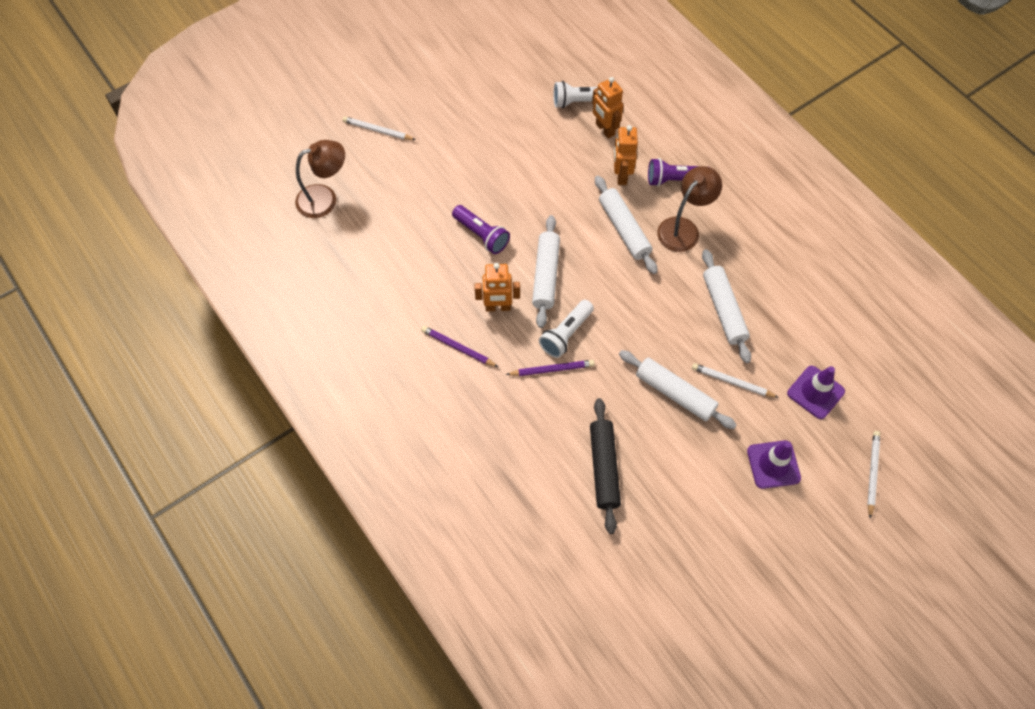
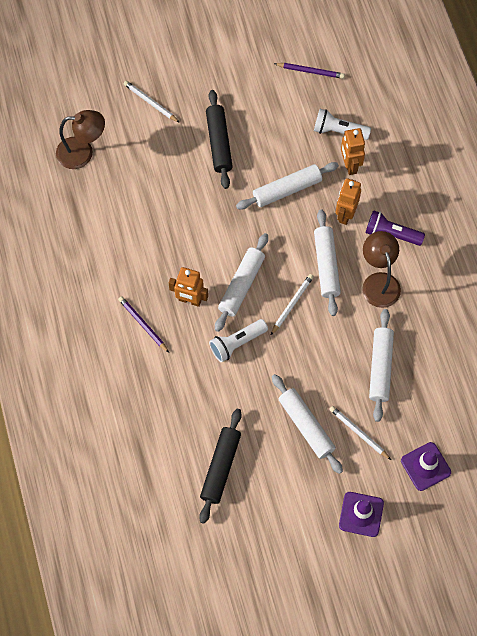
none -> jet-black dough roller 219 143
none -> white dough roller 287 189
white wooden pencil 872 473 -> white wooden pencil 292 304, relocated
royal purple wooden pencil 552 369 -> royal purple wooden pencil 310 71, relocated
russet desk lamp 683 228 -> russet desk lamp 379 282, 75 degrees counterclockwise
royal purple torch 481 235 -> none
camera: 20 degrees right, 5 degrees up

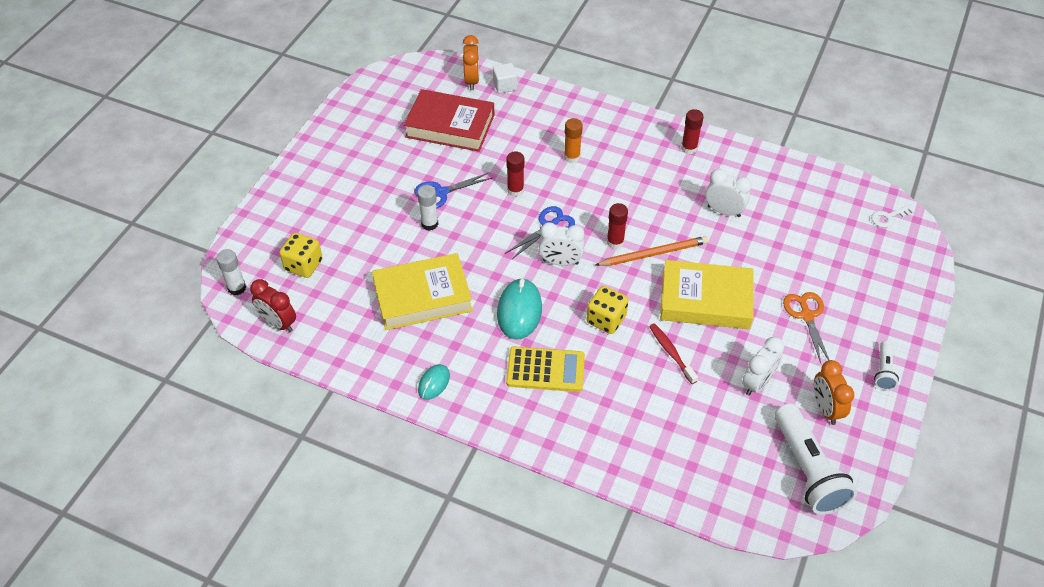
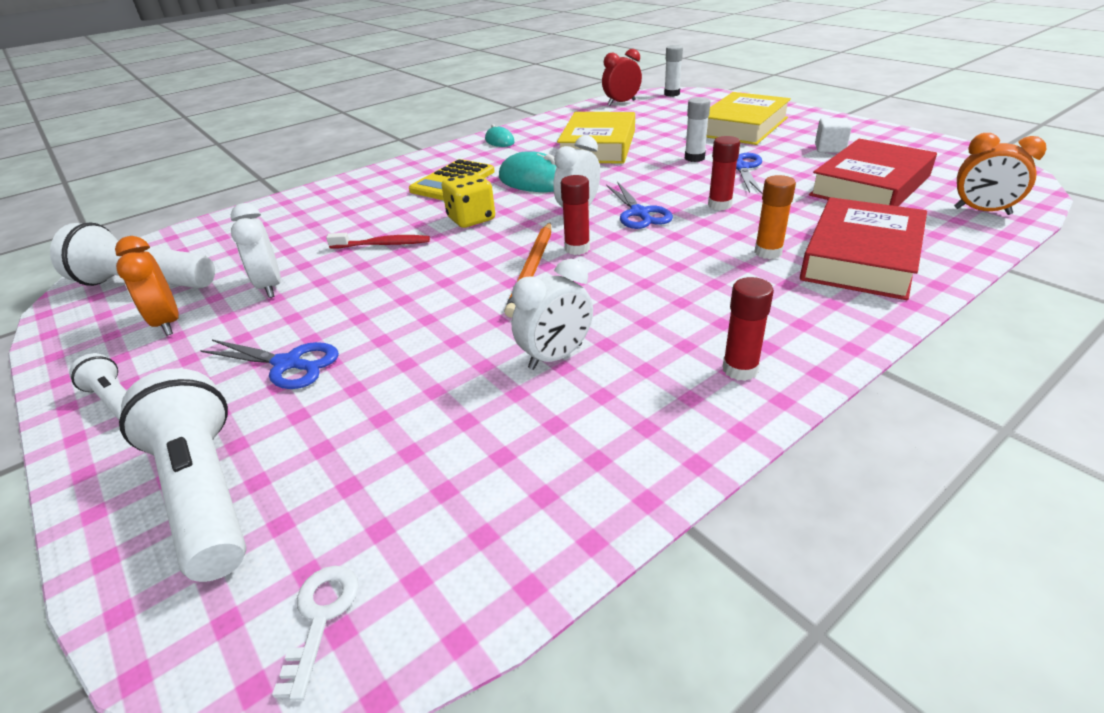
bright orange alarm clock 825 409 -> bright orange alarm clock 167 323, 135 degrees counterclockwise
none -> white torch 205 491
bright orange scissors 806 315 -> royal blue scissors 288 364
golden book 705 300 -> golden book 742 127, relocated
none -> crimson book 861 257
white cube 505 86 -> white cube 829 148, relocated
golden game die 303 265 -> none
camera: 120 degrees right, 15 degrees down

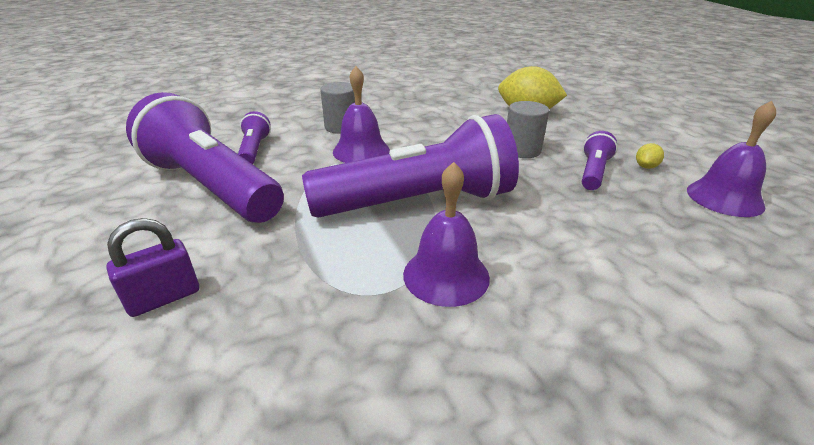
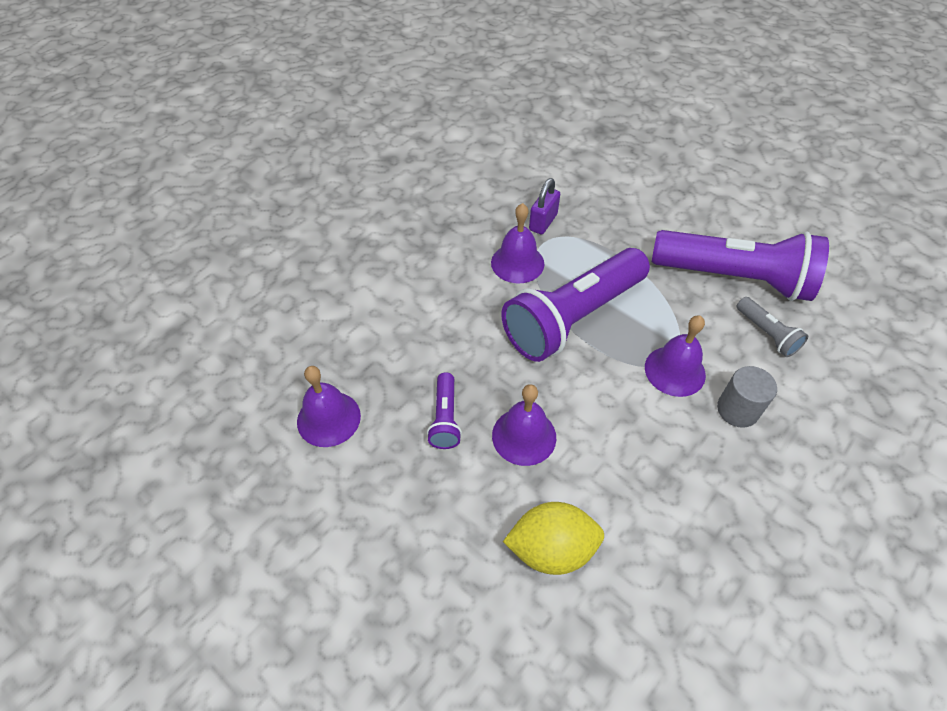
ash-grey solid cylinder 522 150 -> royal purple school bell 524 436
royal purple small lock 164 297 -> royal purple small lock 543 222, relocated
royal purple torch 254 150 -> ash-grey torch 767 334
golden lemon 646 166 -> none
camera: 155 degrees right, 20 degrees up

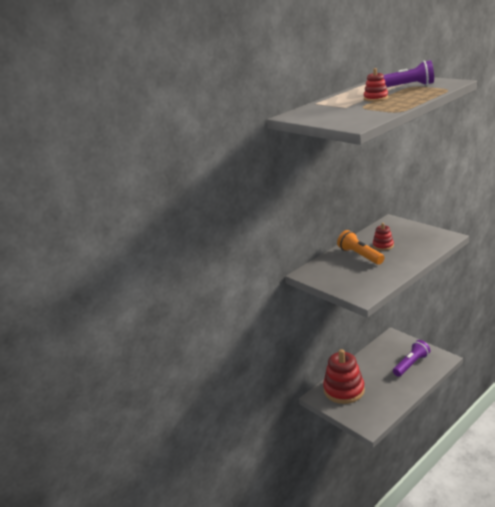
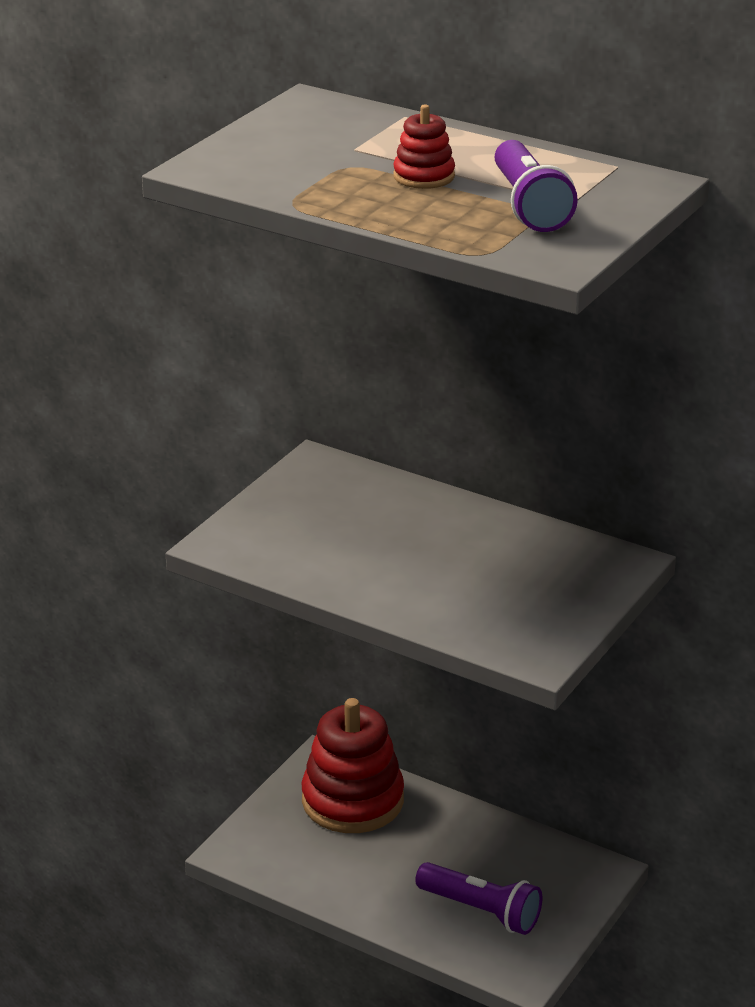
bright orange torch 360 255 -> none
crimson stacking rings 383 245 -> none
camera: 70 degrees right, 5 degrees up

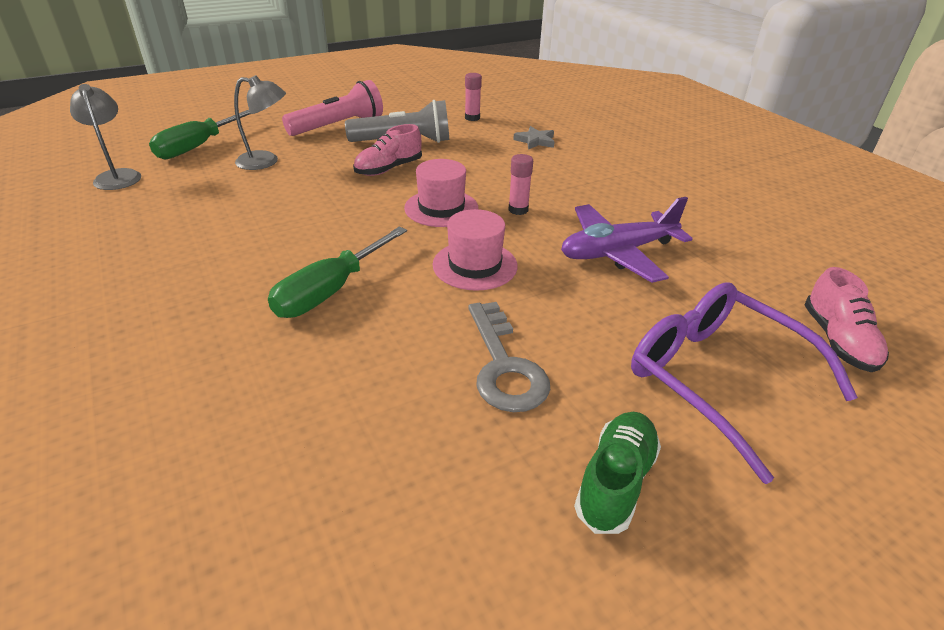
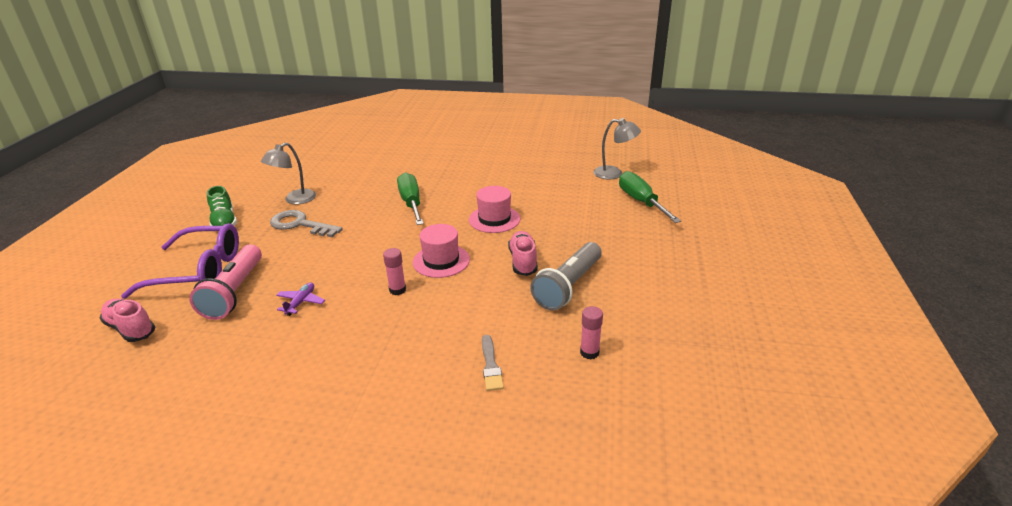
rosy torch 338 126 -> rosy torch 234 292, relocated
ash-grey desk lamp 266 161 -> ash-grey desk lamp 295 200, relocated
royal purple aeroplane 617 252 -> royal purple aeroplane 301 302, x0.48
rosy tall hat 475 265 -> rosy tall hat 494 219, relocated
ash-grey five-pointed star 535 141 -> ash-grey brush 491 365
camera: 130 degrees right, 5 degrees down

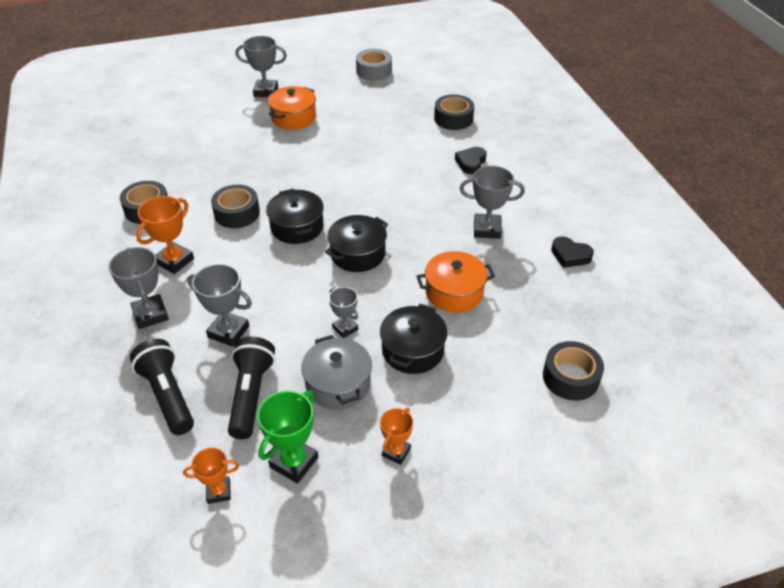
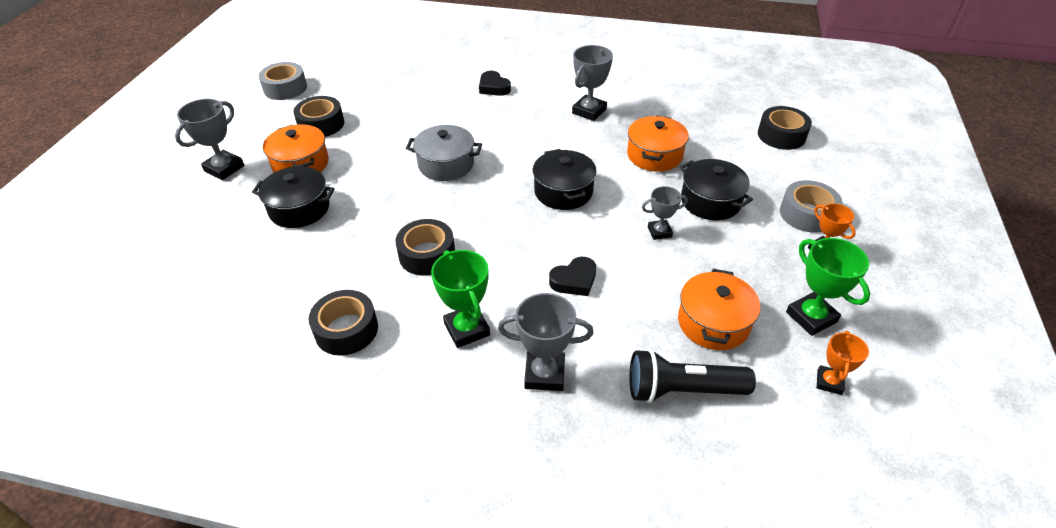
jet-black pot 297 227 -> jet-black pot 299 209, relocated
jet-black tape 453 119 -> jet-black tape 321 124, relocated
ash-grey pot 338 384 -> ash-grey pot 446 164, relocated
bright orange award cup 174 261 -> leaf-green award cup 467 329
jet-black love heart 570 255 -> jet-black love heart 574 280, relocated
jet-black torch 251 395 -> bright orange pot 713 323
none -> ash-grey tape 807 214
ash-grey award cup 228 332 -> none
camera: 60 degrees left, 0 degrees up

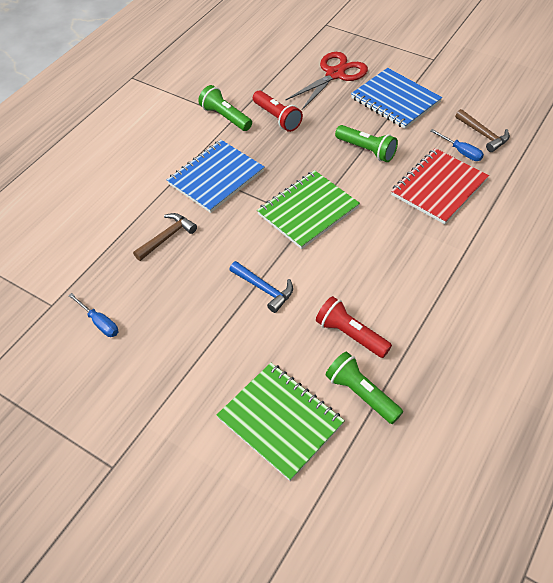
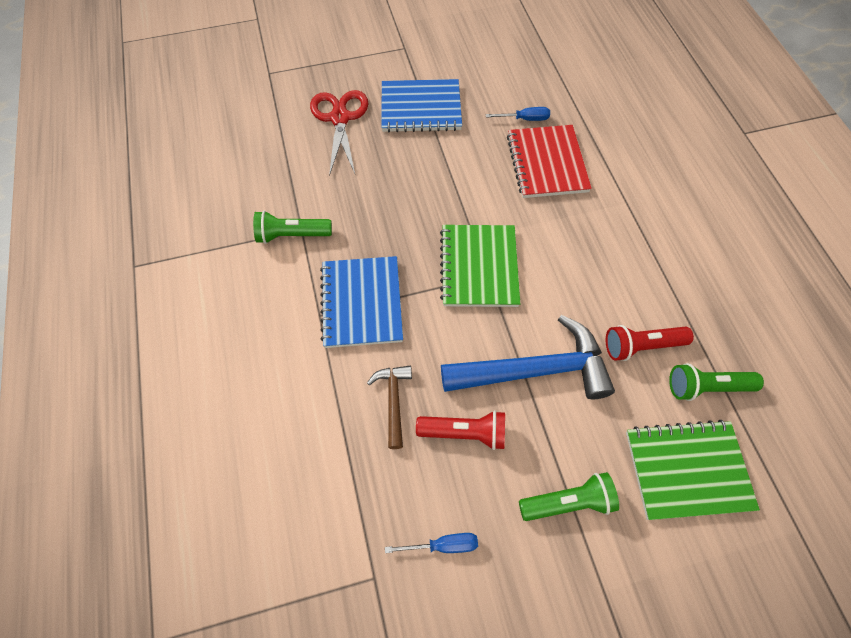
crimson torch 277 118 -> crimson torch 465 432, relocated
royal blue hammer 264 289 -> royal blue hammer 535 370, x2.01
leaf-green torch 367 150 -> leaf-green torch 568 502, relocated
russet hammer 483 135 -> none
camera: 50 degrees left, 10 degrees up

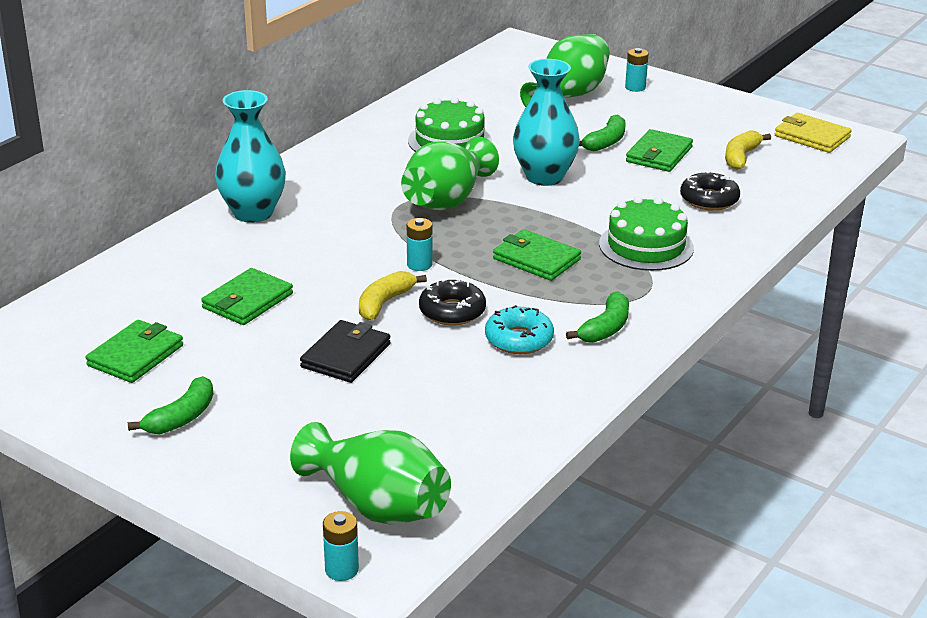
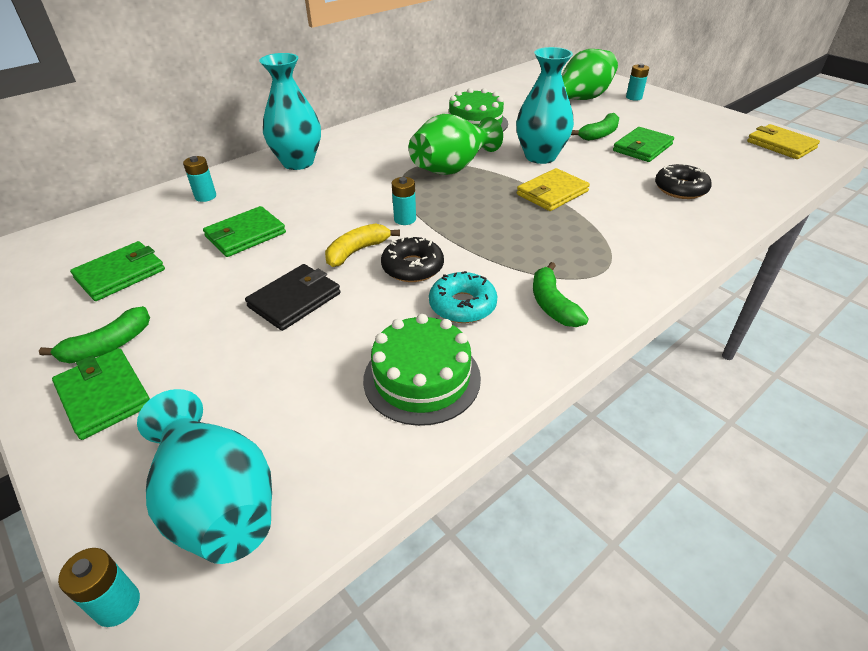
leaf-green wallet 536 259 -> leaf-green wallet 104 395, relocated
leaf-green tall vase 377 505 -> teal tall vase 217 502
none -> teal battery 205 196
leaf-green layer cake 646 246 -> leaf-green layer cake 422 378, relocated
none -> golden wallet 552 193
leaf-green toy banana 606 328 -> leaf-green toy banana 552 305, 120 degrees clockwise
golden toy banana 741 157 -> none
camera: 15 degrees right, 10 degrees up

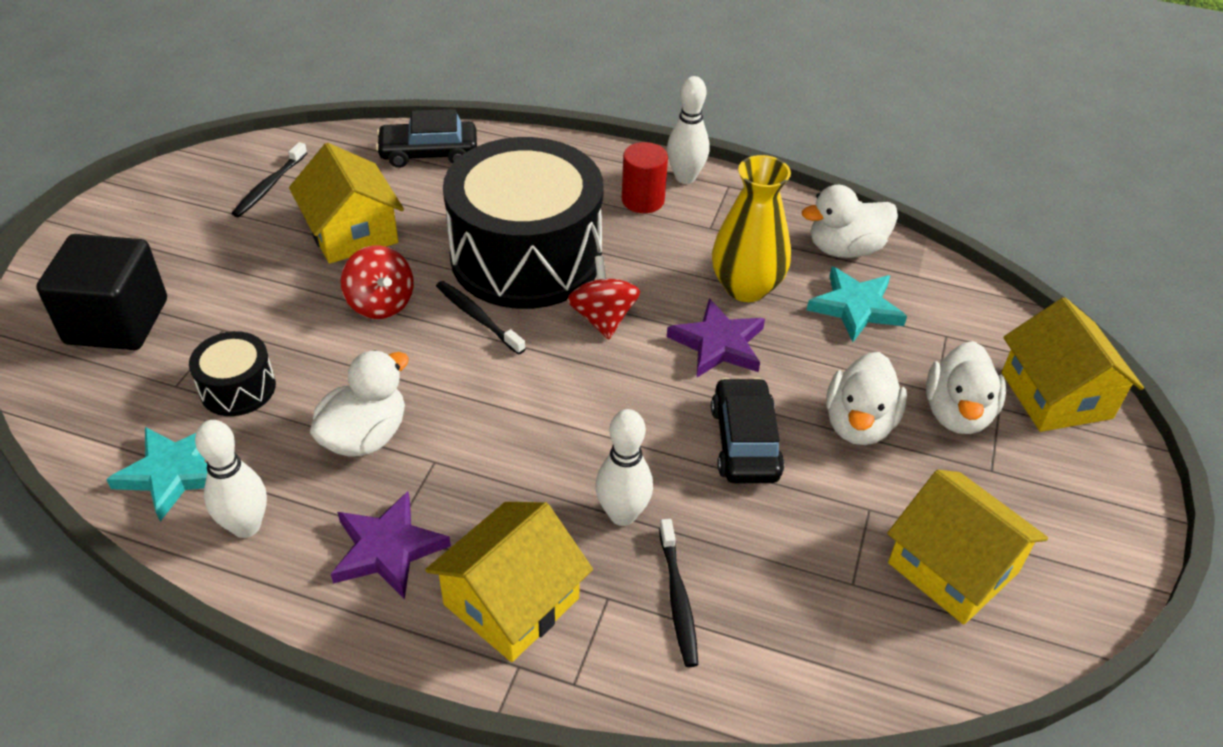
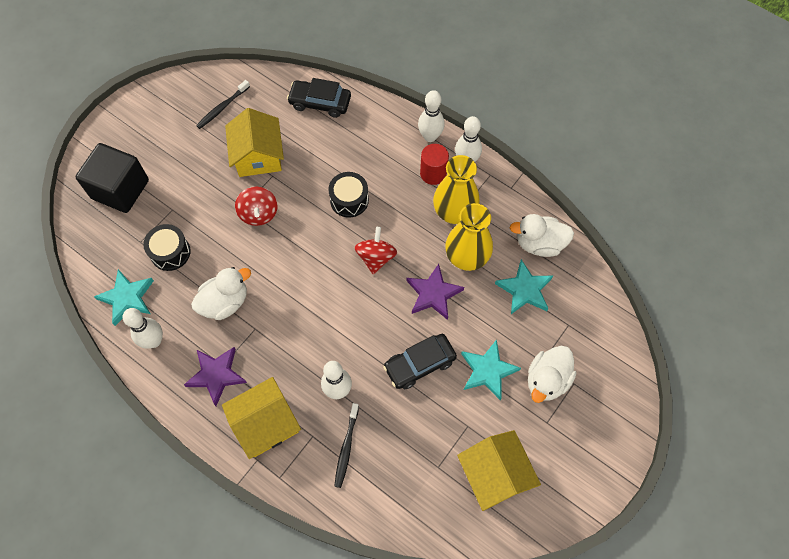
jet-black snare drum 526 256 -> jet-black snare drum 349 200, x0.43
jet-black automobile 744 442 -> jet-black automobile 419 364, 135 degrees counterclockwise
none -> white tenpin 430 136
none -> golden tall vase 454 212
white duck 859 424 -> teal five-pointed star 487 371
jet-black tooth brush 478 317 -> none
golden house 1056 395 -> none
camera: 20 degrees right, 20 degrees up

